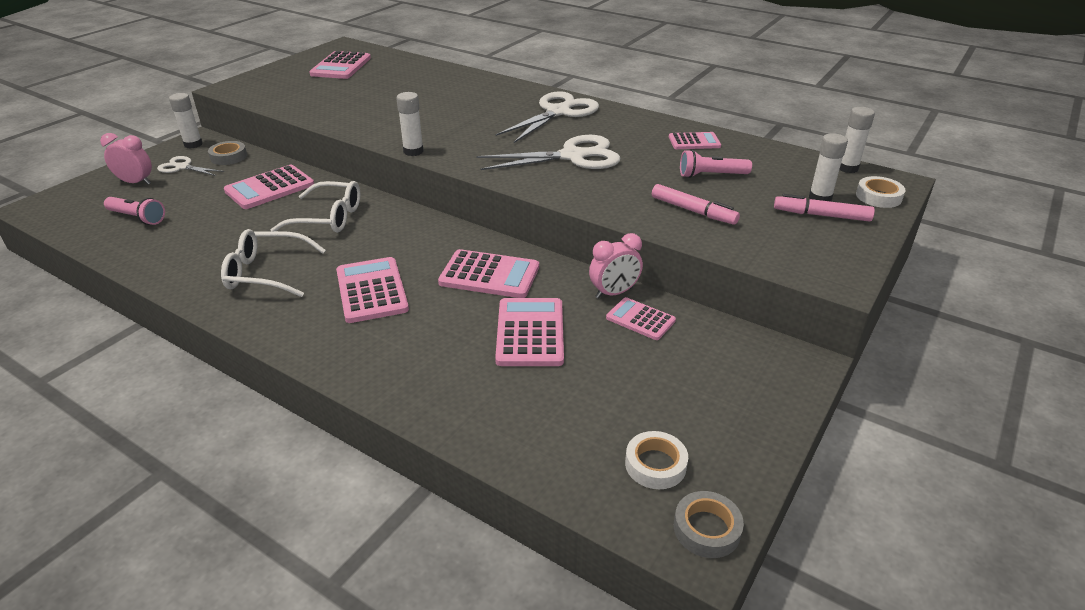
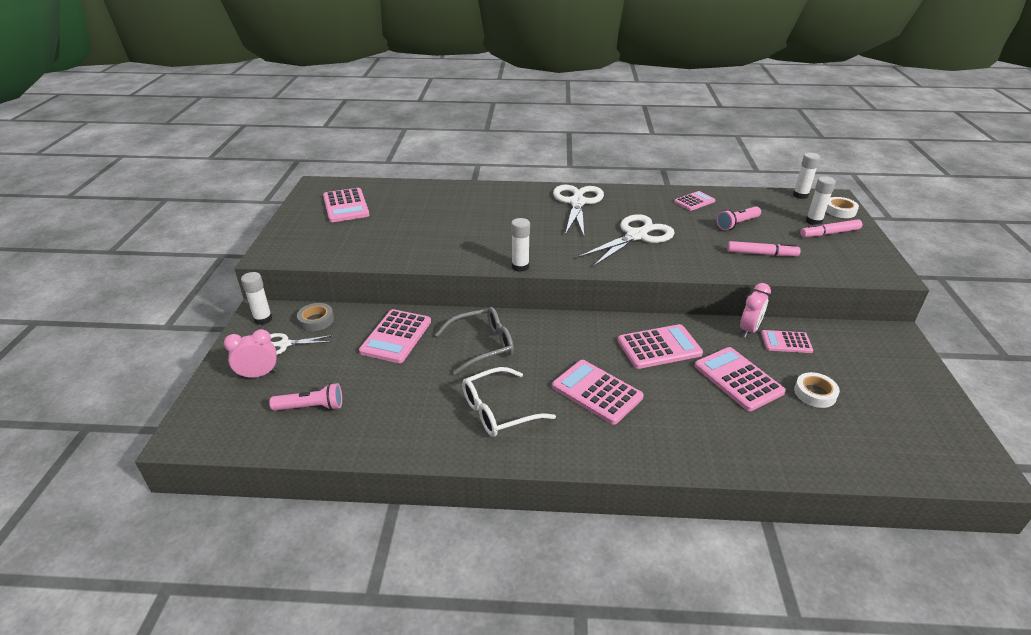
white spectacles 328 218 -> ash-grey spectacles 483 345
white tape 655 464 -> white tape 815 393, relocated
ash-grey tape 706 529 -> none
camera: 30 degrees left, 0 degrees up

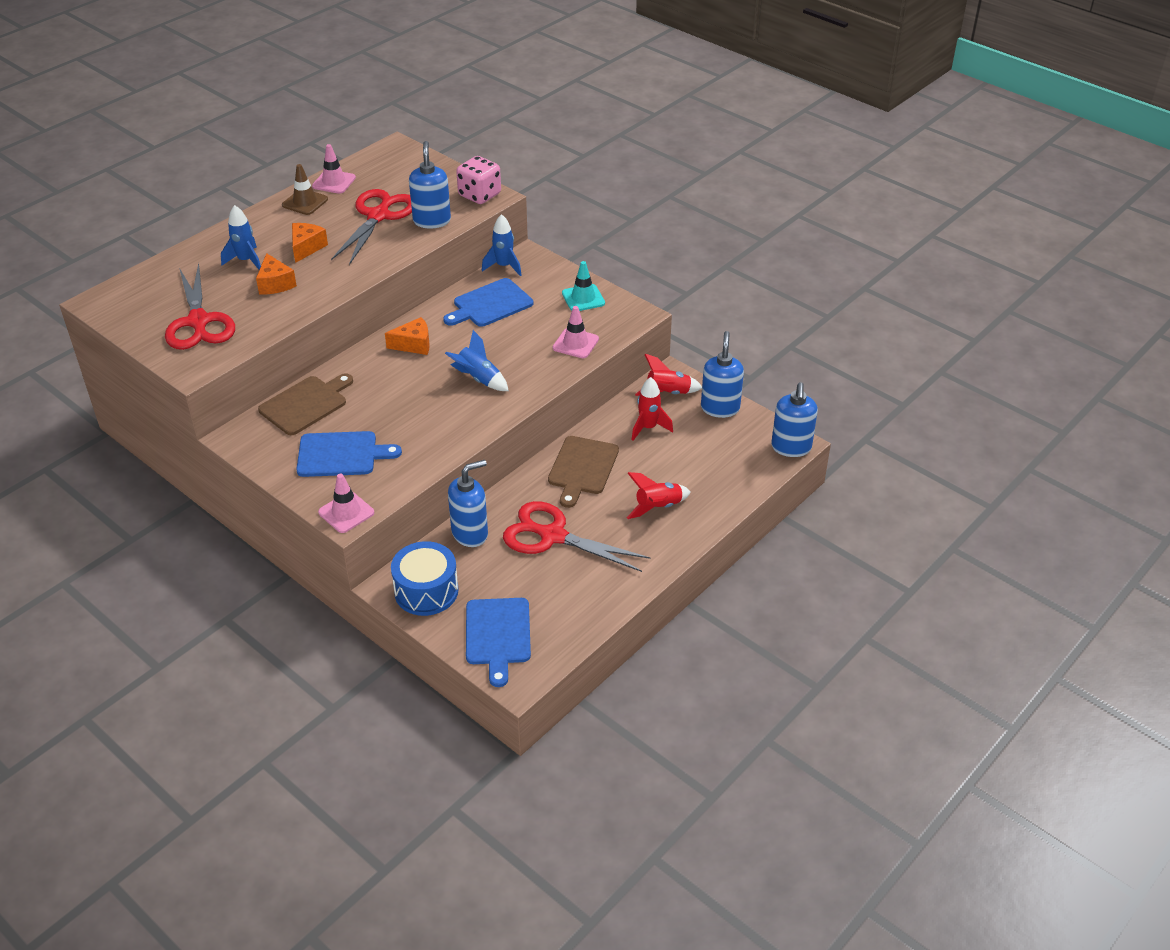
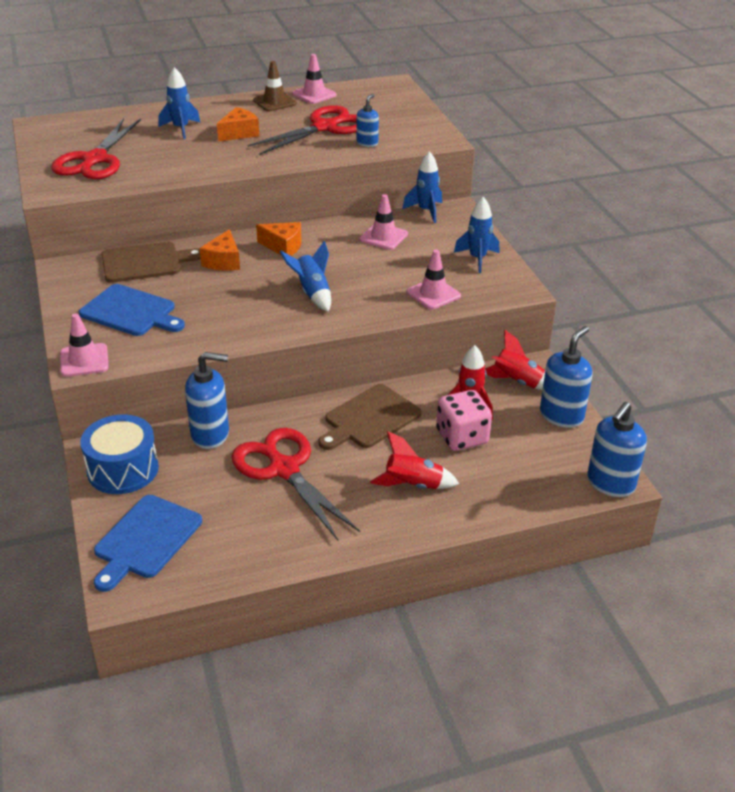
bright orange piece of cheese 275 284 -> bright orange piece of cheese 223 261, relocated
royal blue pump bottle 432 221 -> royal blue pump bottle 367 143, x0.58
royal blue bread board 490 304 -> rosy safety cone 383 237
rosy game die 479 195 -> rosy game die 462 437, relocated
teal safety cone 583 298 -> royal blue spaceship 477 259
camera: 30 degrees right, 5 degrees down

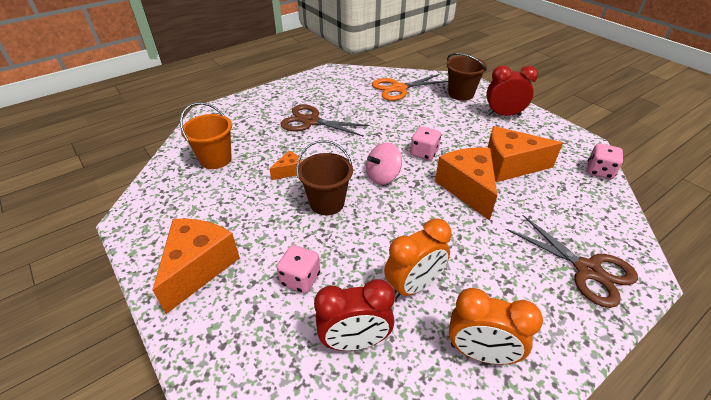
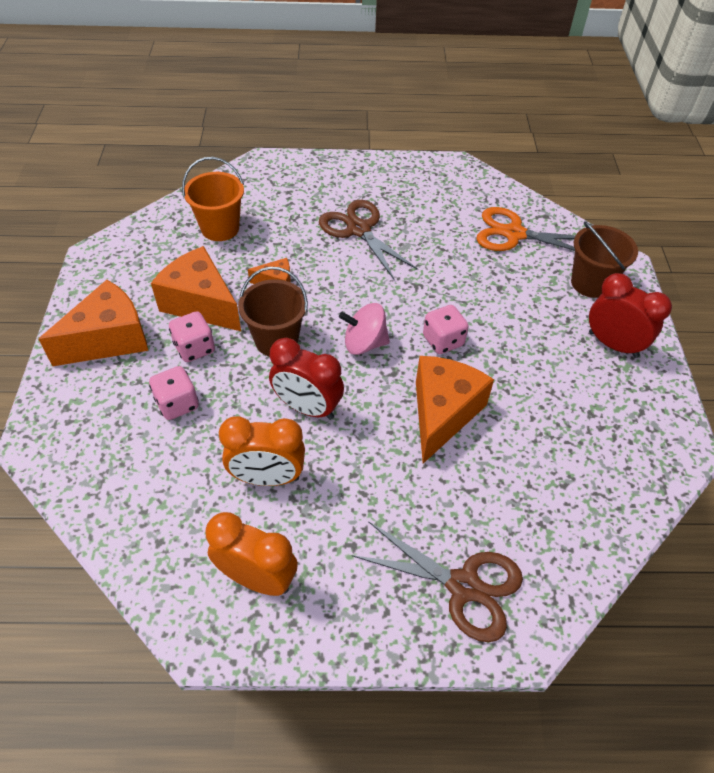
bright orange piece of cheese 509 166 -> bright orange piece of cheese 201 303, relocated
rosy game die 599 171 -> rosy game die 194 348, relocated
bright orange alarm clock 480 353 -> bright orange alarm clock 257 578, 150 degrees clockwise
crimson alarm clock 354 341 -> crimson alarm clock 307 408, relocated
russet scissors 587 270 -> russet scissors 463 586, 60 degrees counterclockwise
camera: 35 degrees right, 10 degrees up

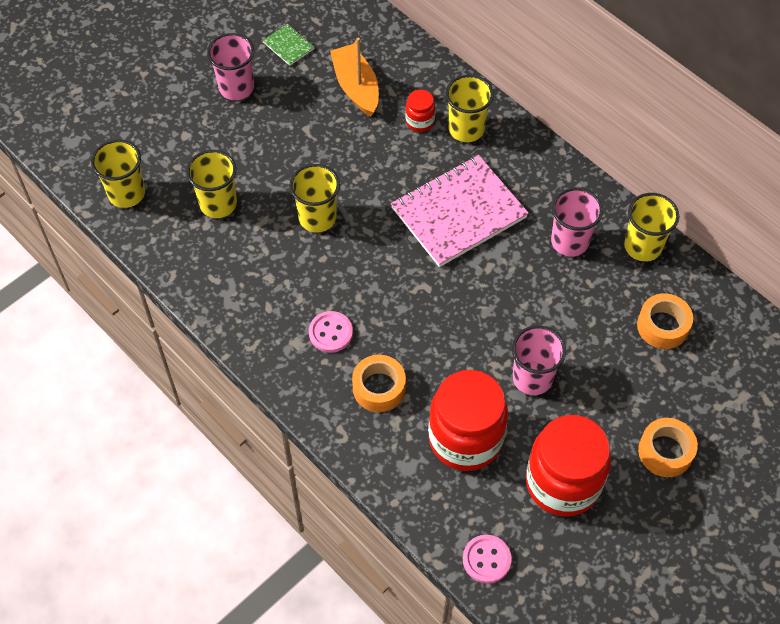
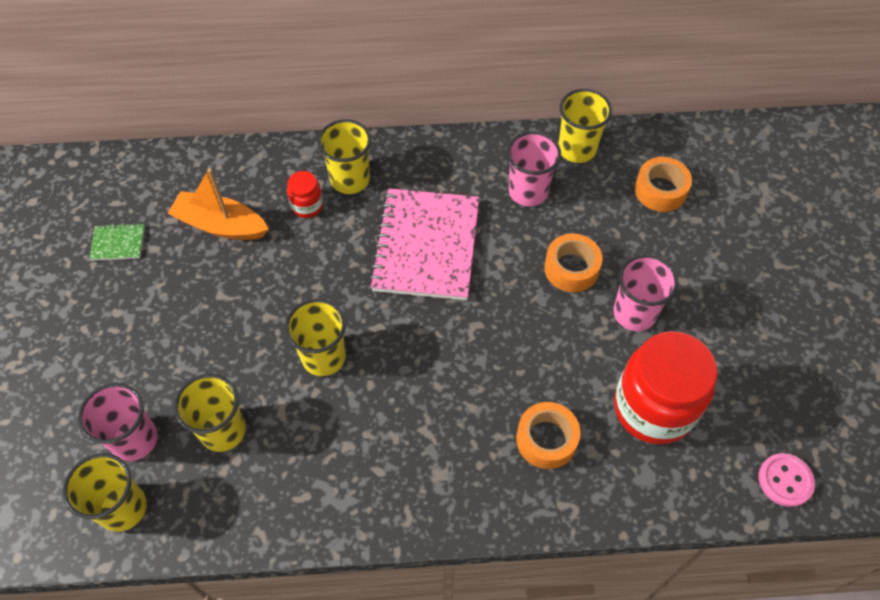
rosy beaker 236 87 -> rosy beaker 134 439, relocated
bright orange tape 665 451 -> bright orange tape 571 268, relocated
rosy shirt button 330 333 -> none
crimson jar 562 483 -> none
camera: 50 degrees left, 0 degrees up

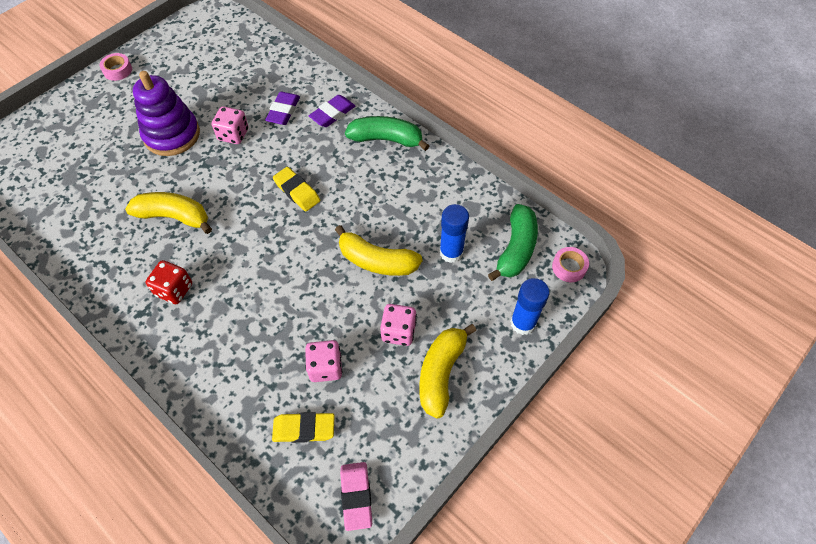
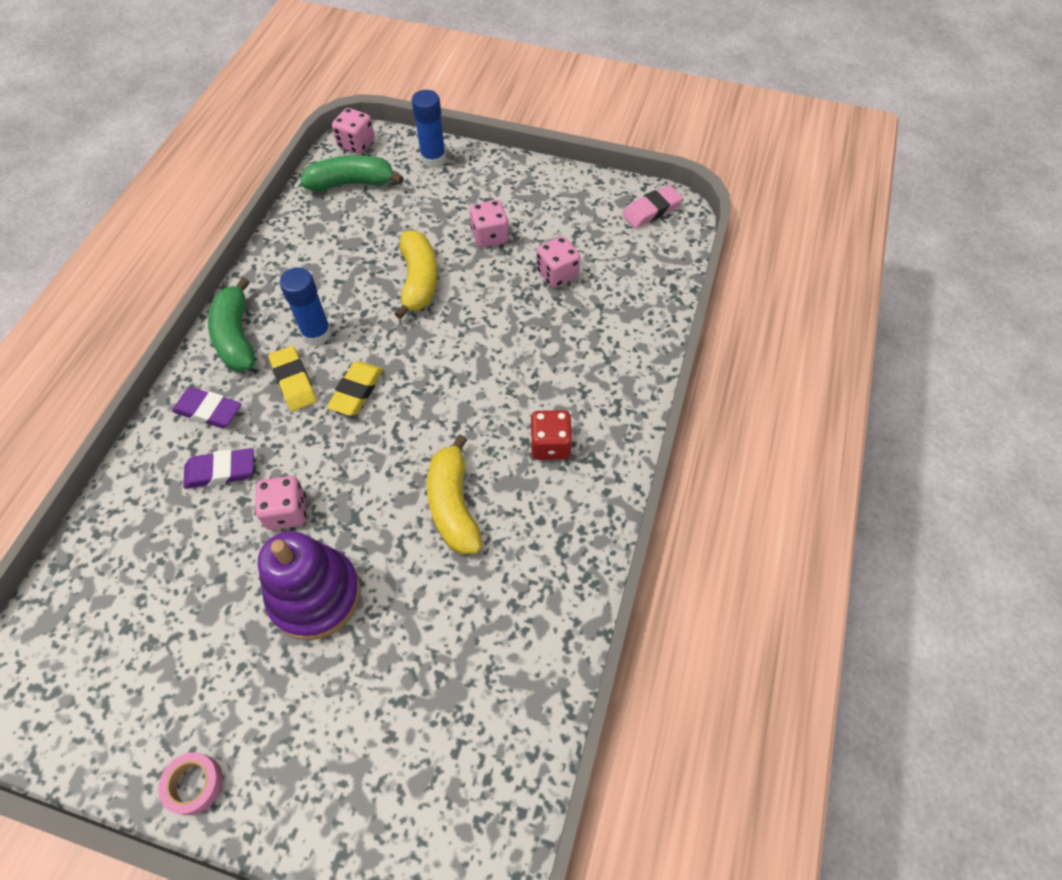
golden pencil eraser 304 429 -> golden pencil eraser 294 381, relocated
royal blue glue 451 252 -> royal blue glue 316 333, relocated
rosy tape 569 267 -> rosy game die 356 144
golden toy banana 441 373 -> none
camera: 115 degrees left, 0 degrees up

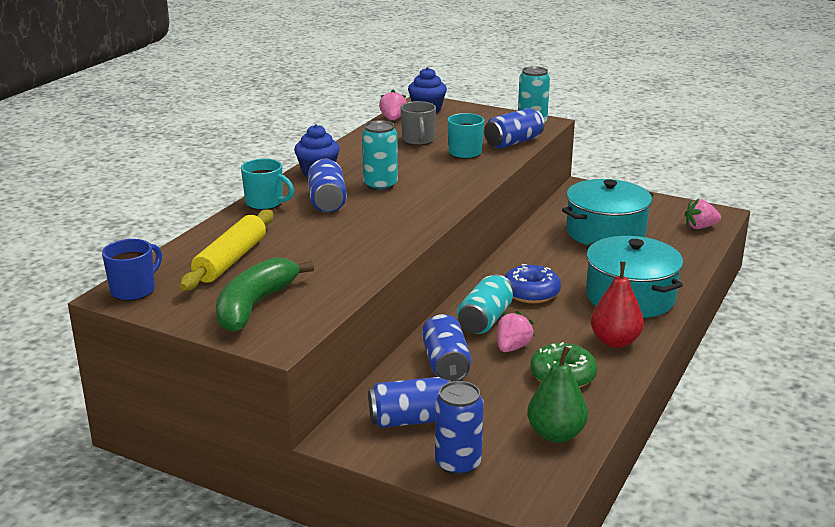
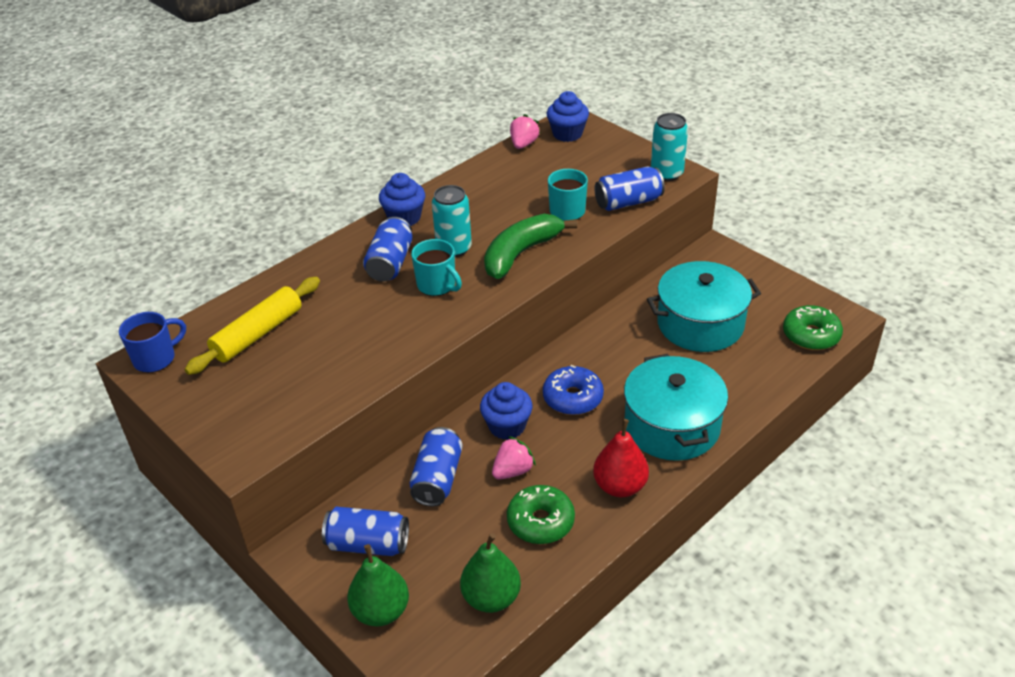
royal blue soda can 458 463 -> leaf-green toy pear 381 611
teal coffee mug 265 203 -> teal coffee mug 437 285, relocated
teal soda can 485 320 -> royal blue muffin 507 426
leaf-green toy banana 254 306 -> leaf-green toy banana 521 253, relocated
rosy toy strawberry 700 227 -> leaf-green doughnut 811 335
ash-grey coffee mug 418 140 -> none
camera: 20 degrees right, 15 degrees up

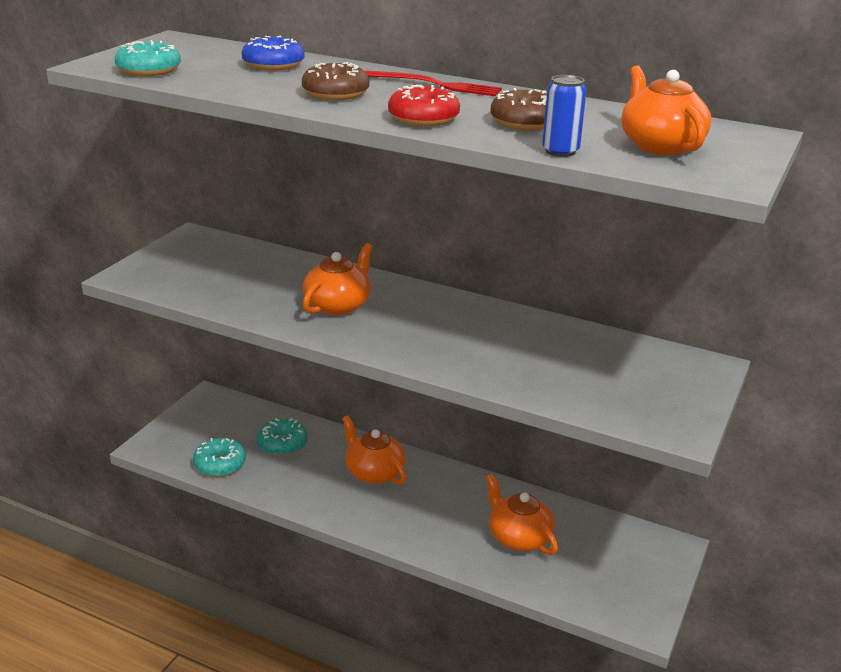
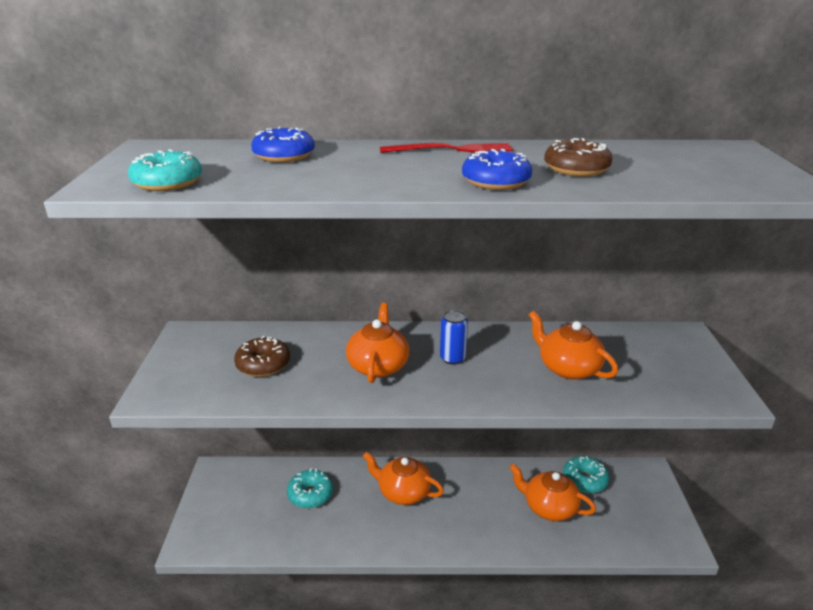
russet doughnut 335 93 -> russet doughnut 263 364, relocated
royal blue soda can 560 151 -> royal blue soda can 452 358, relocated
crimson doughnut 423 118 -> royal blue doughnut 496 182
bright orange tea pot 660 146 -> bright orange tea pot 568 368, relocated
teal doughnut 220 464 -> teal doughnut 584 480, relocated
camera: 25 degrees left, 0 degrees up

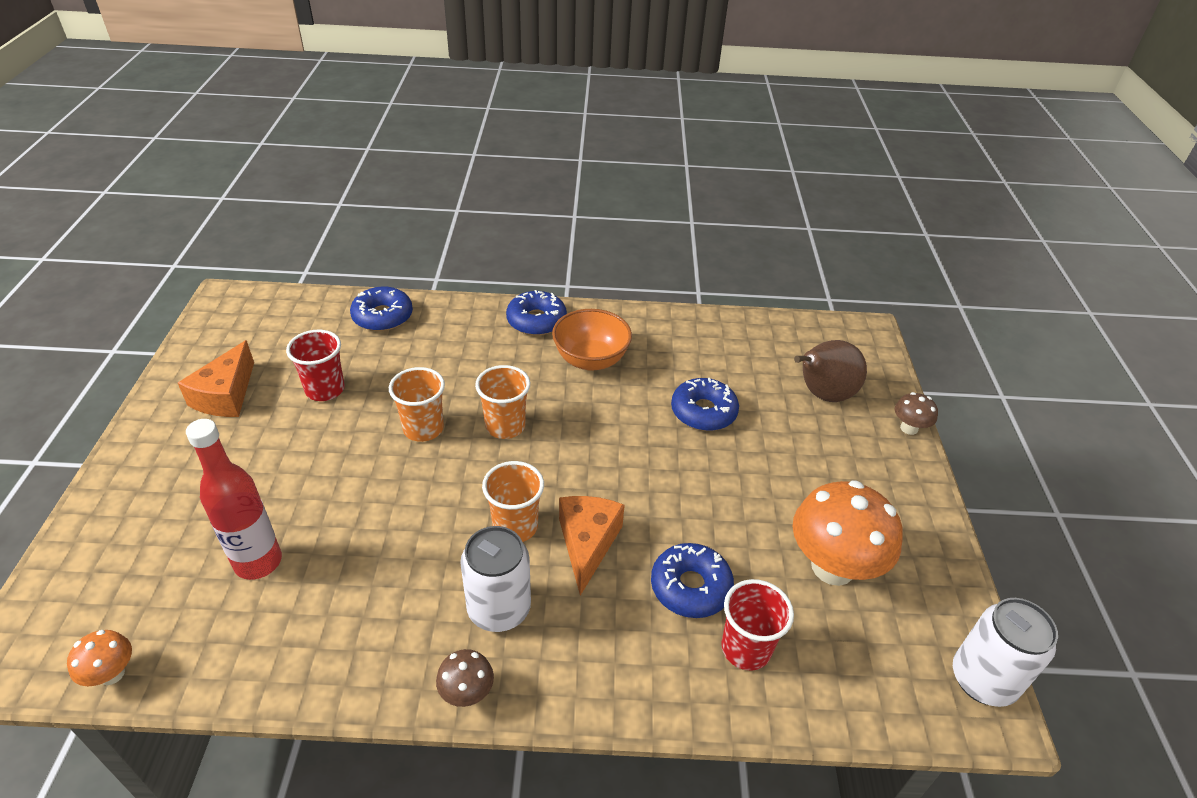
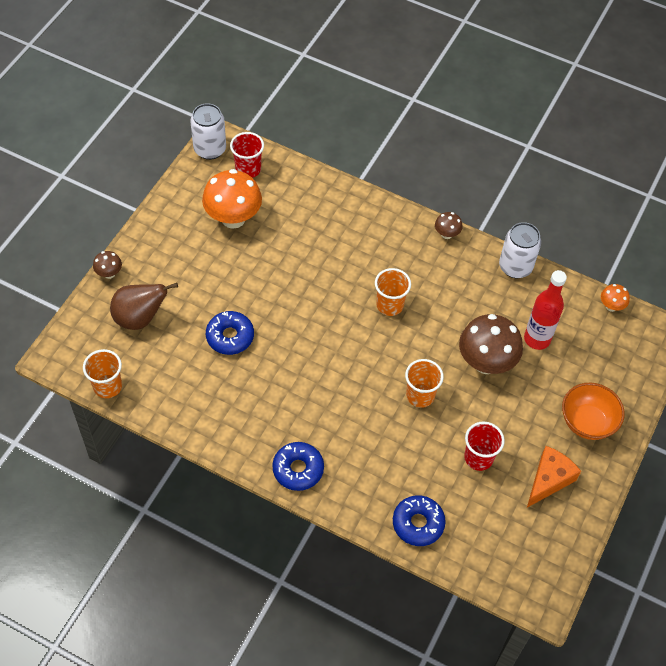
bright orange beaker 505 426 -> bright orange beaker 107 386, relocated
crimson beaker 745 649 -> crimson beaker 248 169, relocated
none -> russet fungus 486 362
white soda can 499 609 -> white soda can 515 267, relocated
bright orange bowl 591 360 -> bright orange bowl 587 422, relocated
bright orange piece of cheese 587 544 -> none
royal blue doughnut 690 587 -> none
camera: 155 degrees left, 15 degrees up

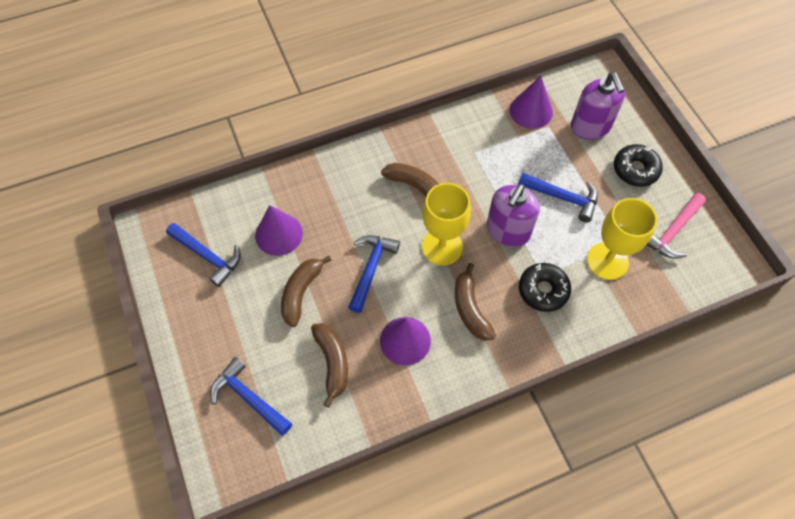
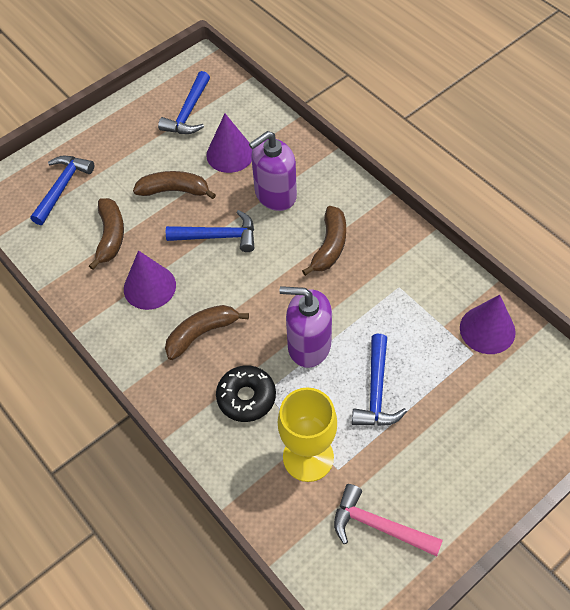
russet toy banana 332 363 -> russet toy banana 110 236, 60 degrees counterclockwise
royal purple pump bottle 590 127 -> royal purple pump bottle 275 195, relocated
golden chalice 442 247 -> none
jet-black doughnut 635 169 -> none
camera: 75 degrees right, 5 degrees down

